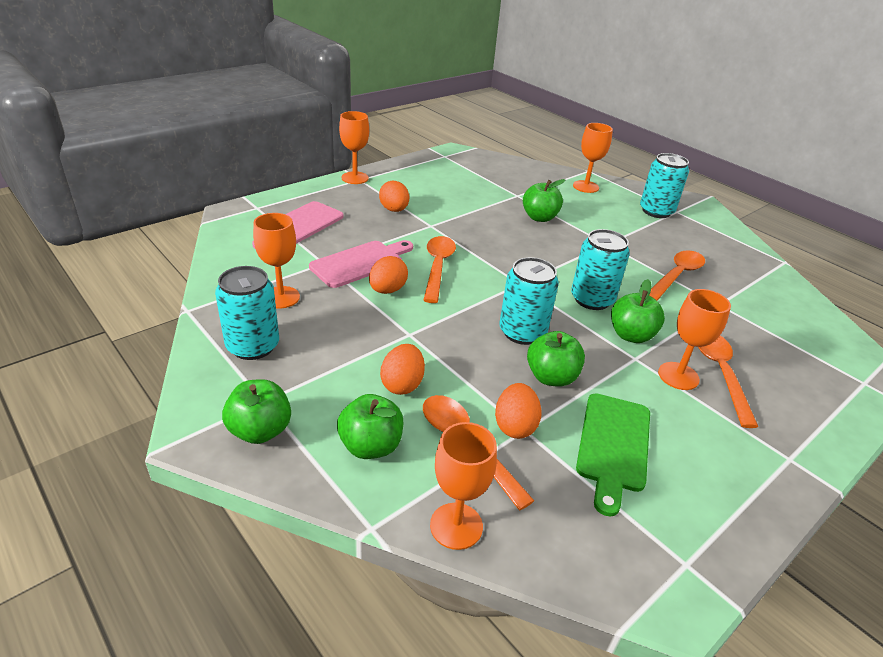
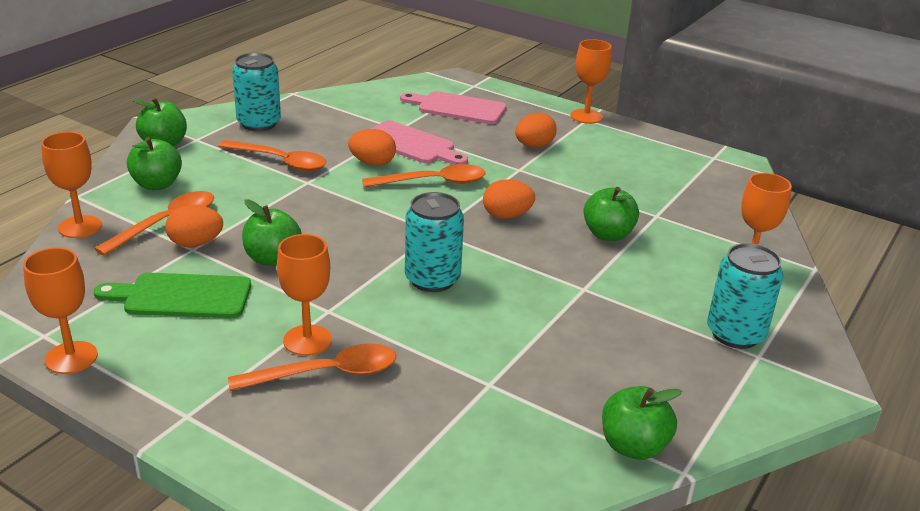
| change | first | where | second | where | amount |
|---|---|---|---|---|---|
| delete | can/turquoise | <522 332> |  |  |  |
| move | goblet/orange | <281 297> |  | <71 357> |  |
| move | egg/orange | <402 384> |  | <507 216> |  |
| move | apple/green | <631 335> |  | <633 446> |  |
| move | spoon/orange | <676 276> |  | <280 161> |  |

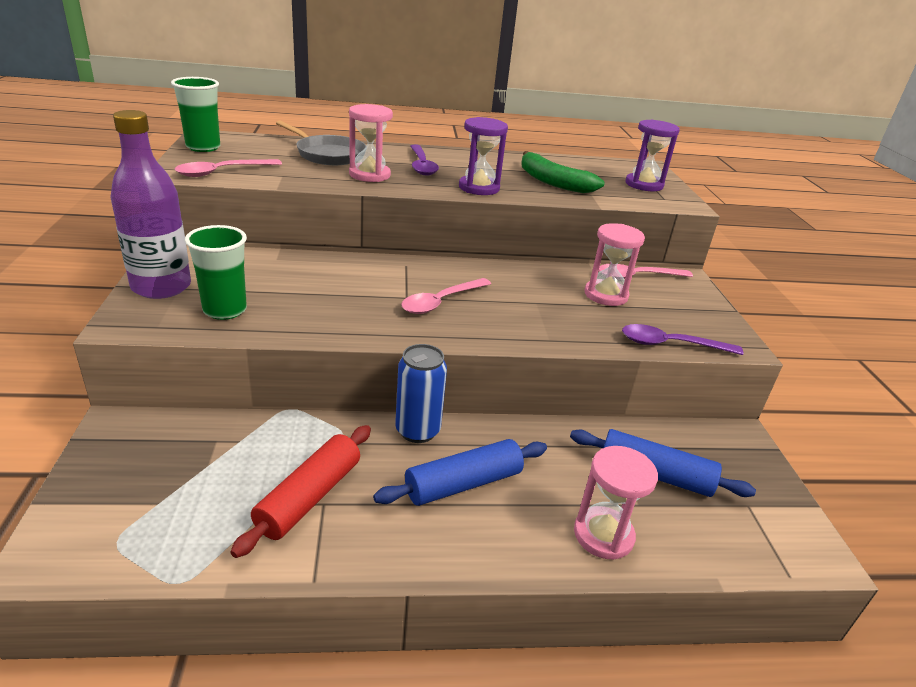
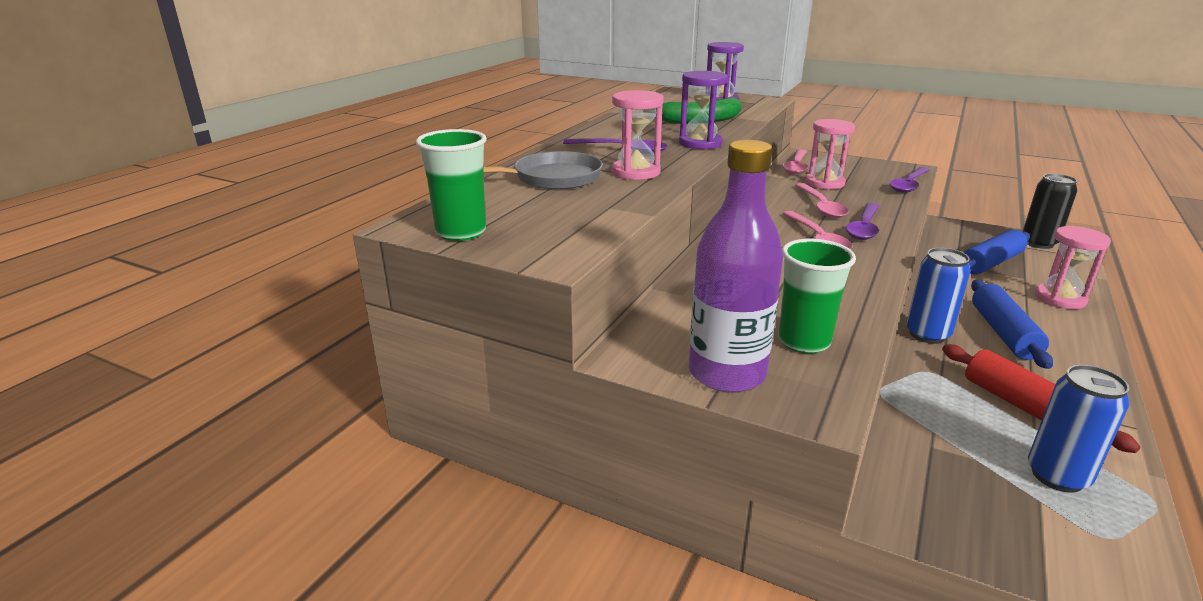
| change | first | where | second | where | amount |
|---|---|---|---|---|---|
| insert |  |  | spoon/purple | <864 228> |  |
| insert |  |  | can/black | <1038 243> |  |
| insert |  |  | can/blue | <1057 476> |  |
| move | spoon/pink | <222 172> |  | <821 207> |  |

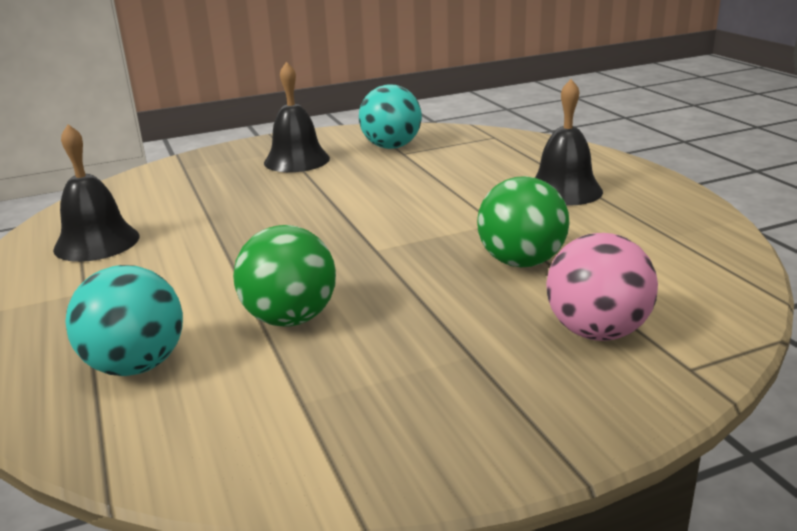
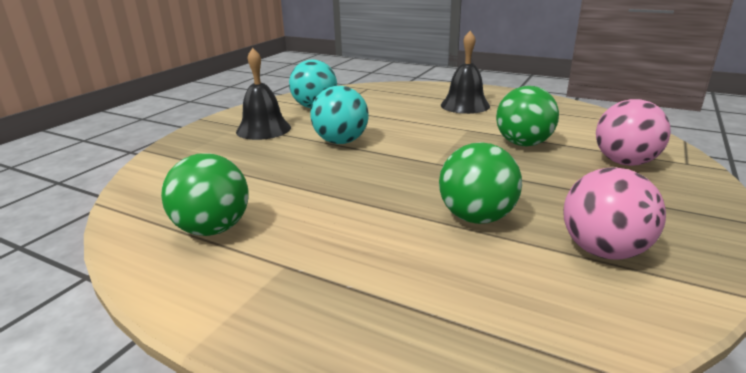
| change | first | where | second | where | amount |
|---|---|---|---|---|---|
| insert |  |  | ball/pink | <603 251> |  |
| move | ball/turquoise | <136 365> |  | <341 141> |  |
| replace | bell/black | <97 242> | ball/green | <213 229> |  |

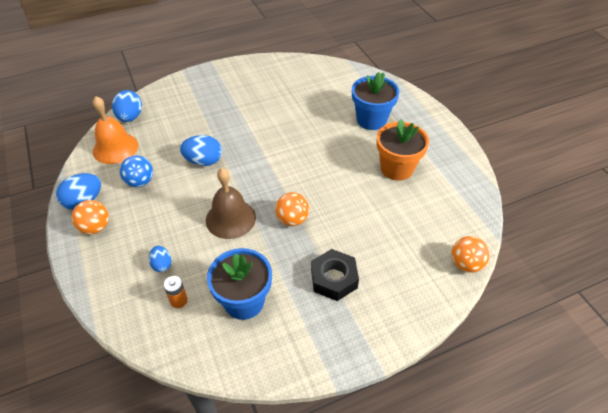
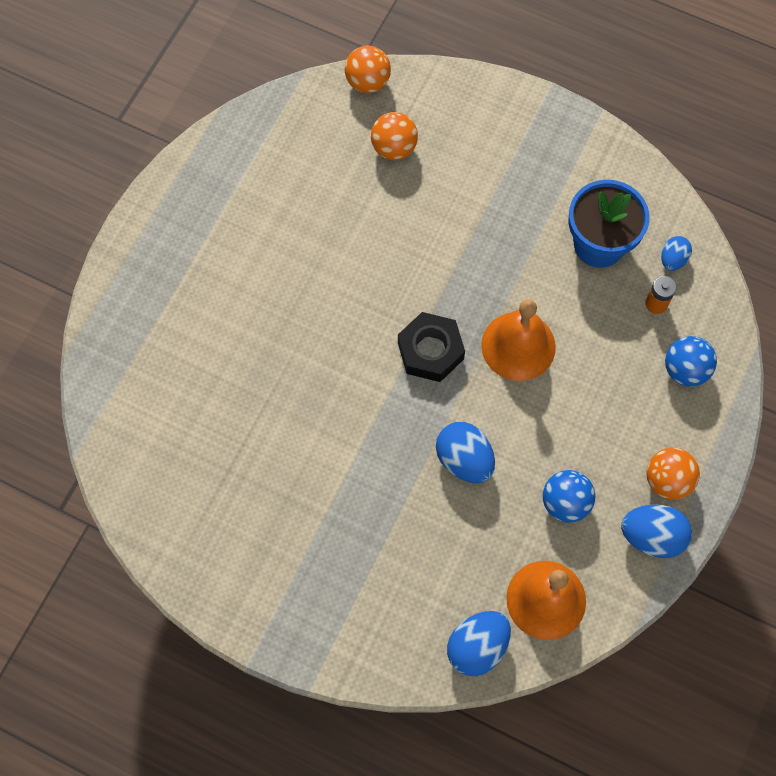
| change | first | where | second | where | amount |
|---|---|---|---|---|---|
| delete | flower pot/blue | <371 120> |  |  |  |
| delete | flower pot/orange | <396 168> |  |  |  |
| insert |  |  | ball/blue | <685 370> |  |
| move | egg/blue | <162 264> |  | <673 259> |  |
| move | ball/orange | <292 219> |  | <394 148> |  |
| move | nut/black | <334 279> |  | <430 351> |  |
| recolor | bell/brown | <230 218> | bell/orange | <518 346> |  |

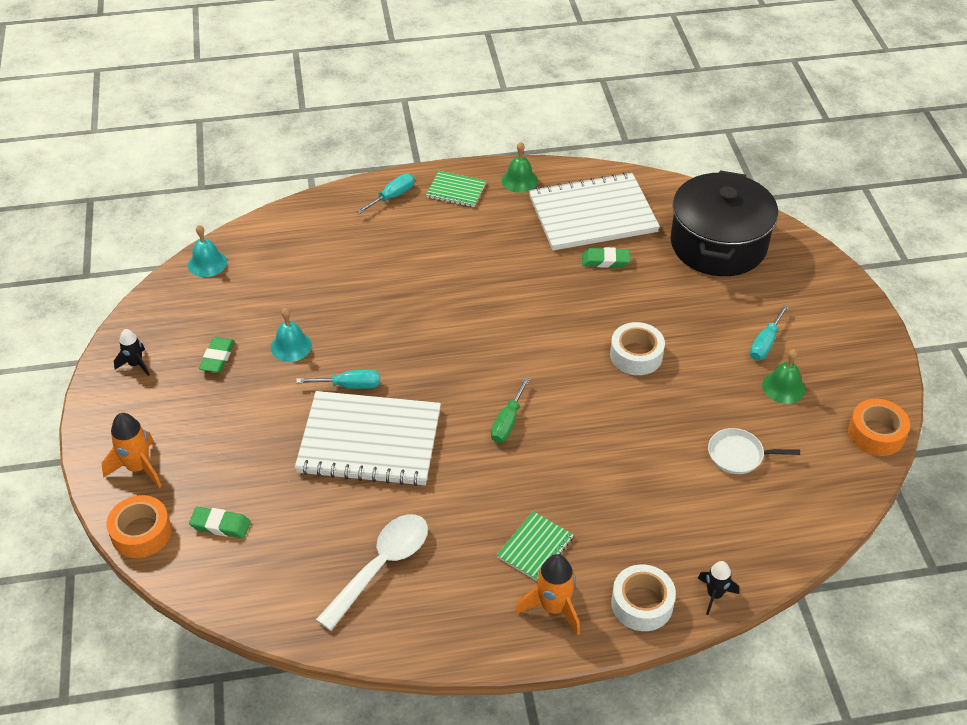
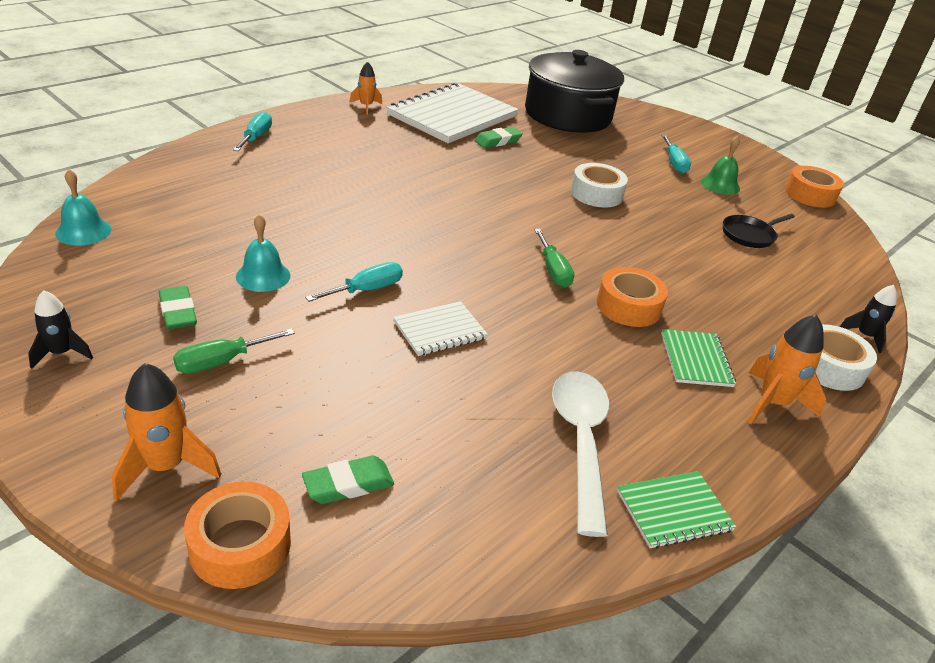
| change | first | where | second | where | amount |
|---|---|---|---|---|---|
| insert |  |  | screwdriver/green | <221 361> |  |
| insert |  |  | tape/orange | <628 306> |  |
| move | notebook/green | <456 190> |  | <674 511> |  |
| replace | bell/green | <519 180> | rocket/orange | <366 106> |  |
| recolor | pan/white | <738 455> | pan/black | <749 235> |  |
| resize | notebook/white | <369 441> |  | <440 330> | x0.47 |

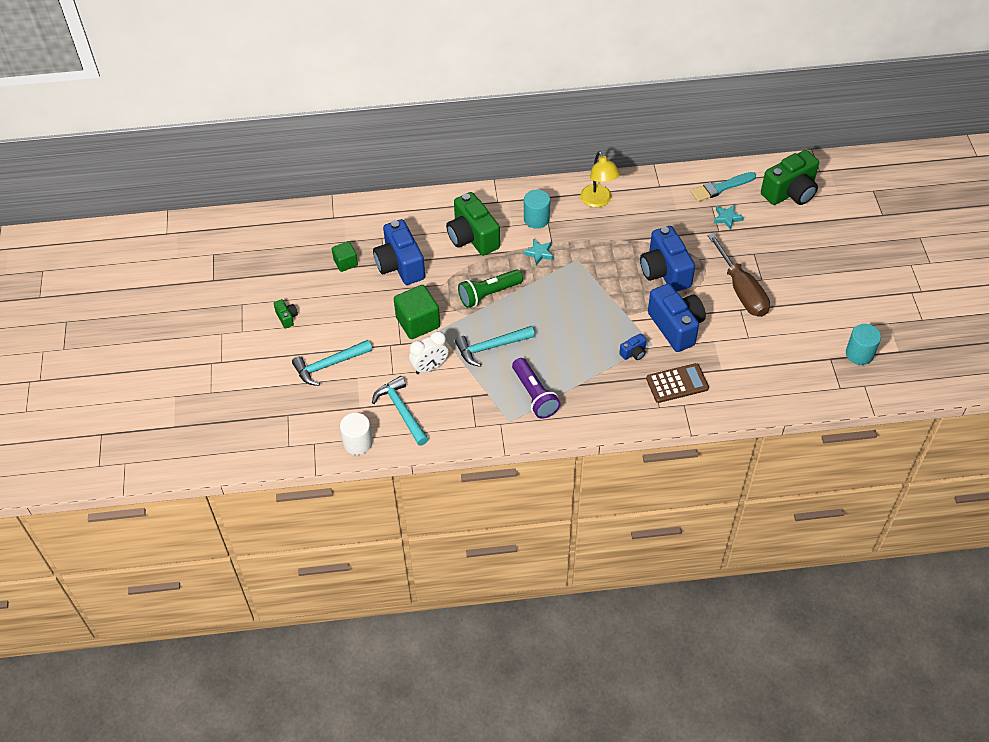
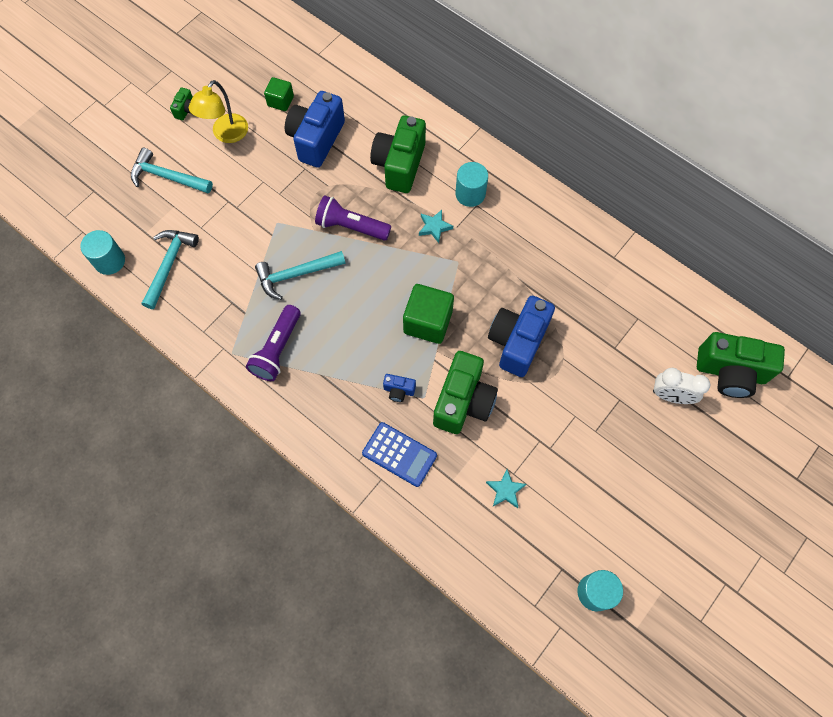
| change | first | where | second | where | amount |
|---|---|---|---|---|---|
| delete | brush/turquoise | <720 188> |  |  |  |
| delete | screwdriver/brown | <741 290> |  |  |  |
| move | cube/green | <418 322> |  | <428 322> |  |
| move | clock/white | <430 367> |  | <671 396> |  |
| move | lamp/yellow | <598 201> |  | <226 134> |  |
| move | star/turquoise | <727 218> |  | <505 490> |  |
| recolor | cylinder/white | <358 443> | cylinder/turquoise | <109 261> |  |
| recolor | flashlight/green | <488 294> | flashlight/purple | <351 226> |  |
| recolor | calculator/brown | <677 383> | calculator/blue | <399 454> |  |
| recolor | camera/blue | <676 327> | camera/green | <463 402> |  |
| rotate | hammer/turquoise | <490 347> |  | <296 275> | 45 degrees counterclockwise |

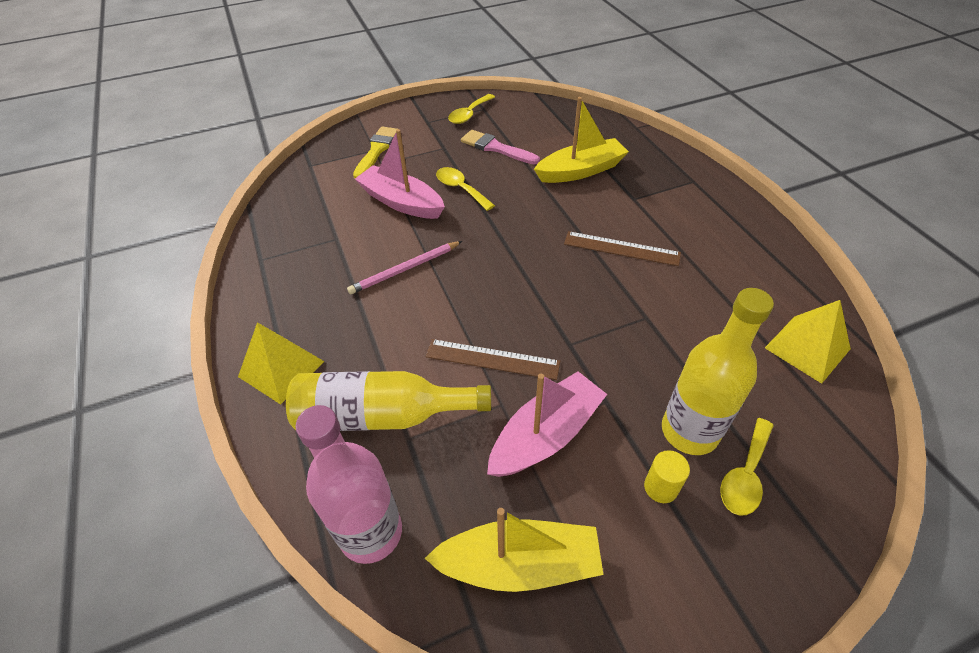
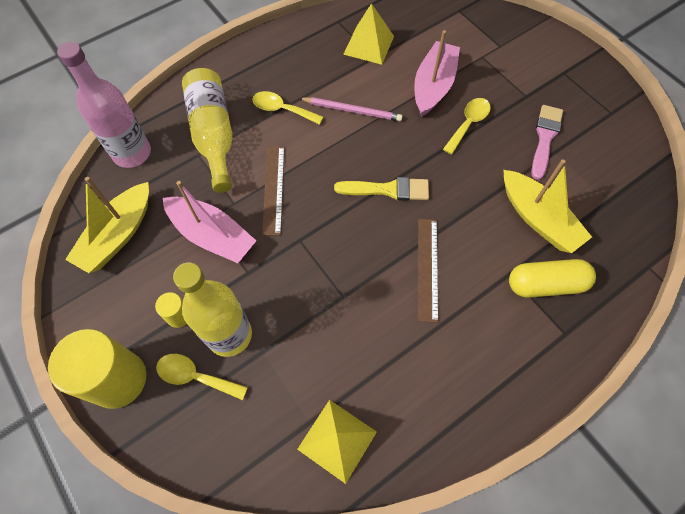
| change | first | where | second | where | amount |
|---|---|---|---|---|---|
| insert |  |  | cylinder/yellow | <118 379> |  |
| insert |  |  | capsule/yellow | <545 284> |  |
| move | pyramid/yellow | <281 368> |  | <369 45> |  |
| move | brush/yellow | <377 150> |  | <387 190> |  |
| move | spoon/yellow | <469 114> |  | <282 109> |  |
| rotate | pencil/pink | <405 269> |  | <352 110> | 150 degrees clockwise |
| rotate | boat/yellow | <519 564> |  | <118 235> | 45 degrees clockwise |

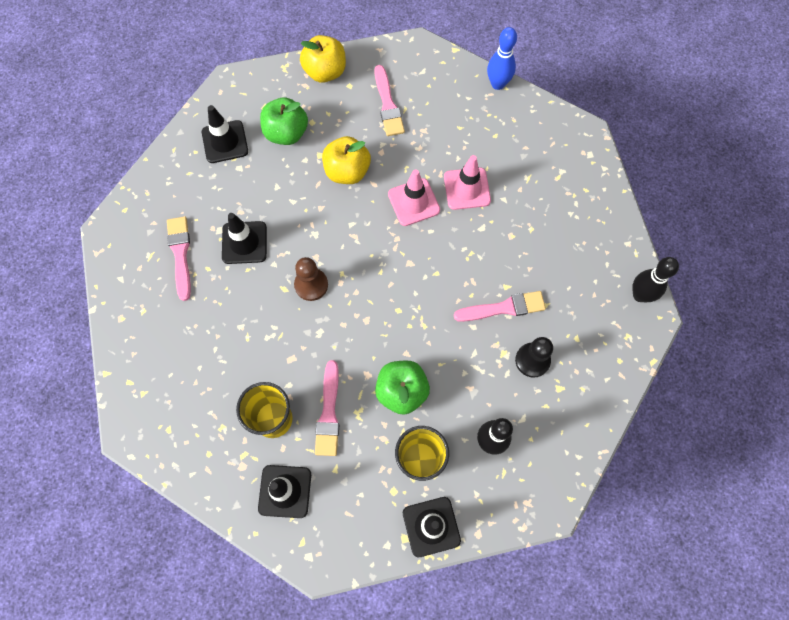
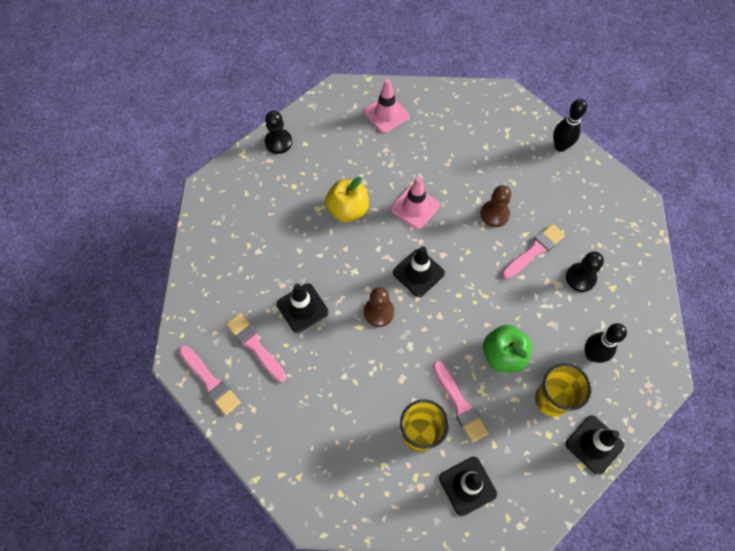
| change | first | where | second | where | amount |
|---|---|---|---|---|---|
| delete | apple/green | <286 133> |  |  |  |
| delete | bowling pin/blue | <497 84> |  |  |  |
| insert |  |  | pawn/brown | <494 214> |  |
| move | traffic cone/black | <225 142> |  | <418 273> |  |
| move | brush/pink | <388 105> |  | <210 381> |  |
| move | traffic cone/pink | <467 189> |  | <386 114> |  |
| move | bowling pin/black | <640 295> |  | <560 146> |  |
| replace | apple/yellow | <325 72> | pawn/black | <278 142> |  |

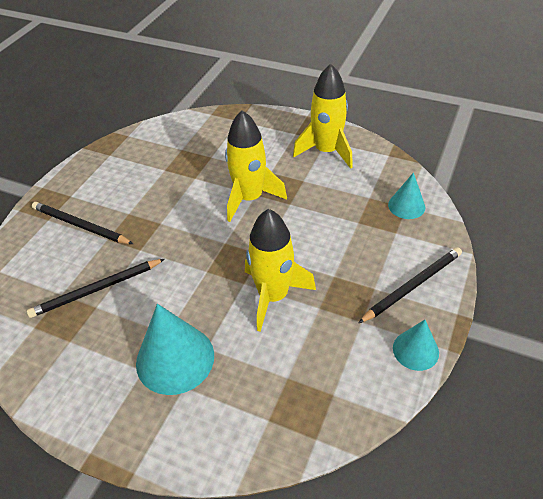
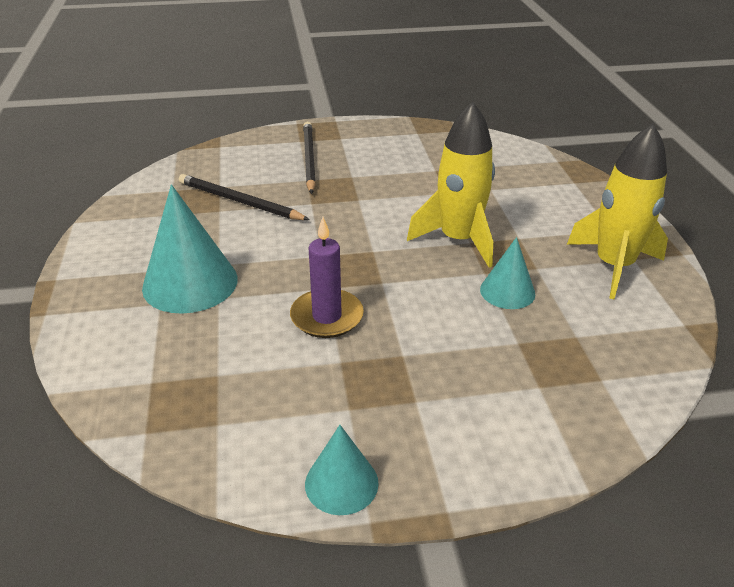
| change | first | where | second | where | amount |
|---|---|---|---|---|---|
| delete | pencil/black | <412 285> |  |  |  |
| move | cone/turquoise | <406 206> |  | <507 291> |  |
| replace | rocket/yellow | <273 296> | candle/purple | <327 317> |  |

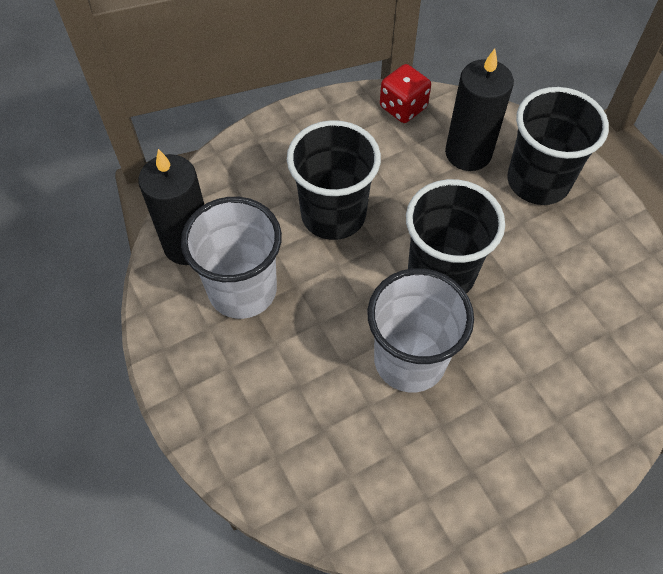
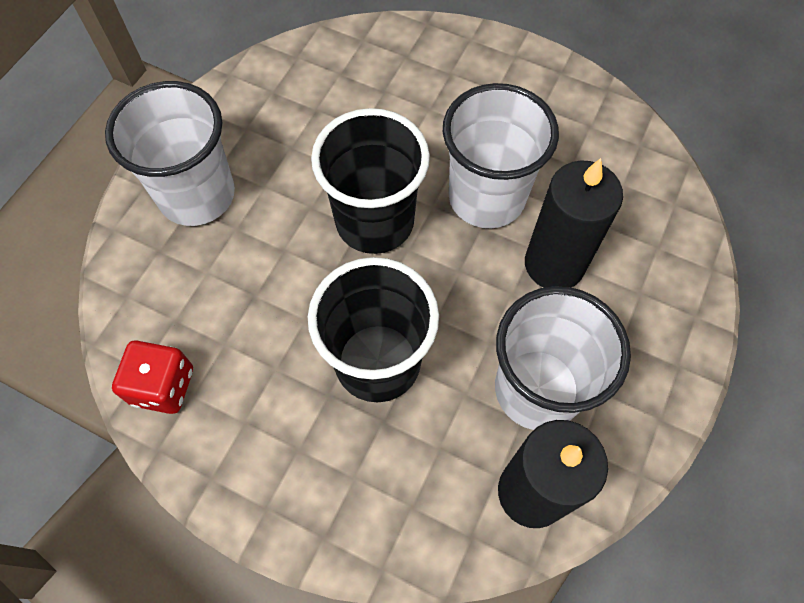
| change | first | where | second | where | amount |
|---|---|---|---|---|---|
| move | candle/black | <468 153> |  | <554 264> |  |
| recolor | cup/black | <538 181> | cup/white | <197 195> |  |

